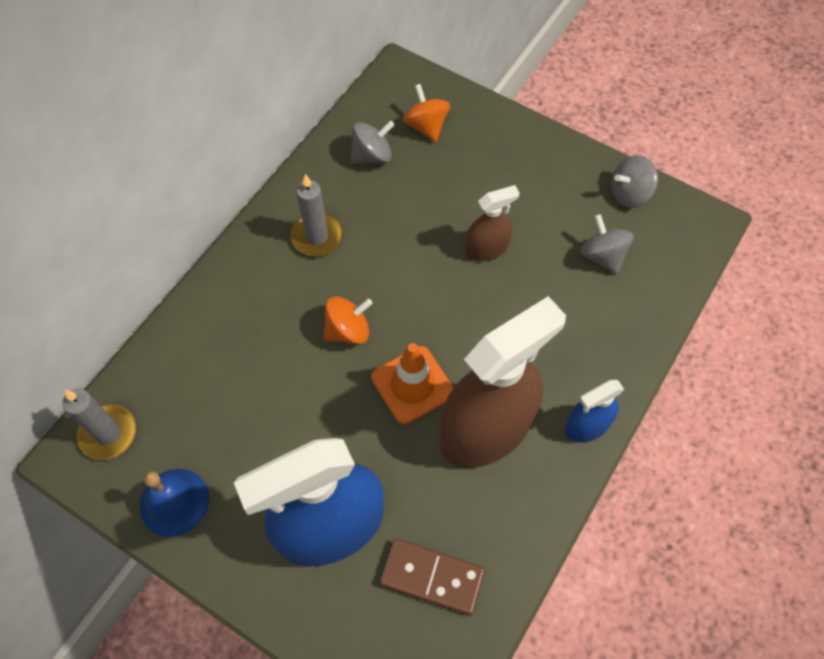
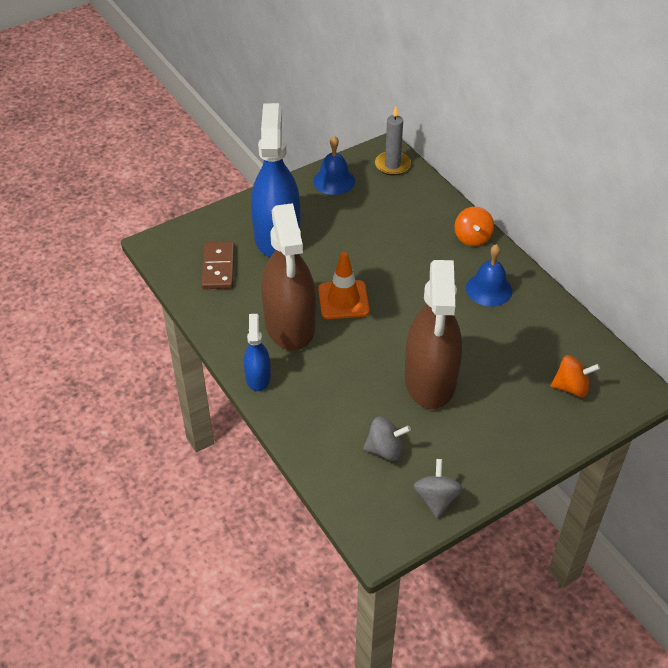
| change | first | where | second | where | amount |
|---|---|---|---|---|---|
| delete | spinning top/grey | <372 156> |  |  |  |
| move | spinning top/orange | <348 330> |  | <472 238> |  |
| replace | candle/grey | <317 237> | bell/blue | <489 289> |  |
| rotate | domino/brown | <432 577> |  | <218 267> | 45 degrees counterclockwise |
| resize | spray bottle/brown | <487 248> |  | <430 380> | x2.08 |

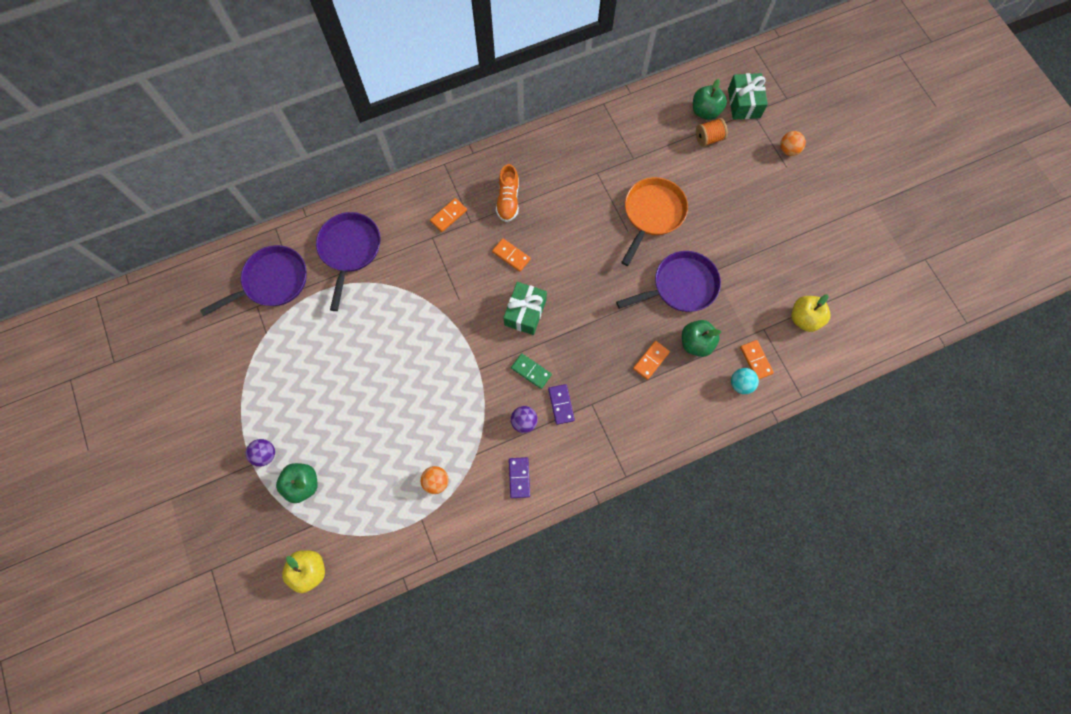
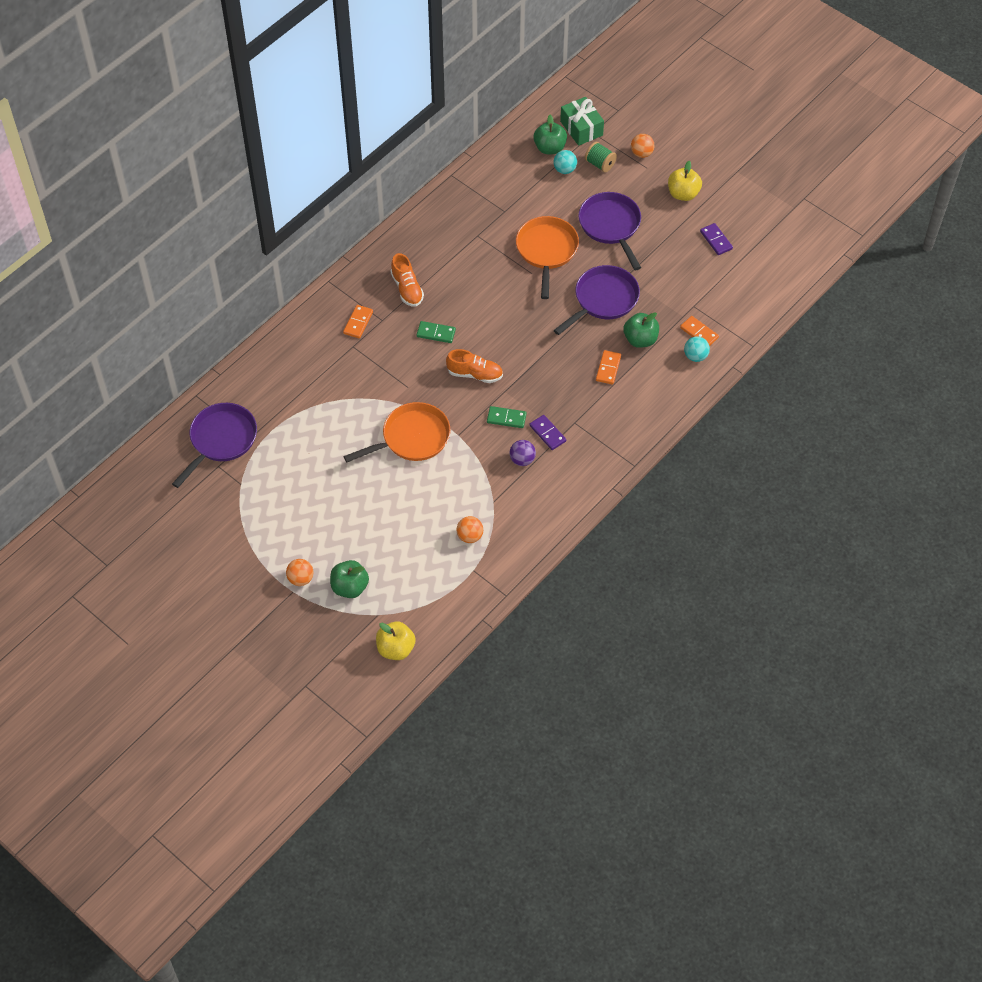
| change | first | where | second | where | amount |
|---|---|---|---|---|---|
| insert |  |  | pan/orange | <411 438> |  |
| insert |  |  | spool/green | <600 164> |  |
| move | pan/purple | <350 250> |  | <611 226> |  |
| move | domino/purple | <519 477> |  | <716 240> |  |
| move | apple/yellow | <804 318> |  | <683 194> |  |
| replace | gift/green | <525 312> | shoe/orange | <475 374> |  |
| replace | spool/orange | <708 138> | ball/turquoise | <564 169> |  |
| recolor | ball/purple | <265 454> | ball/orange | <300 579> |  |
| recolor | domino/orange | <511 255> | domino/green | <436 333> |  |

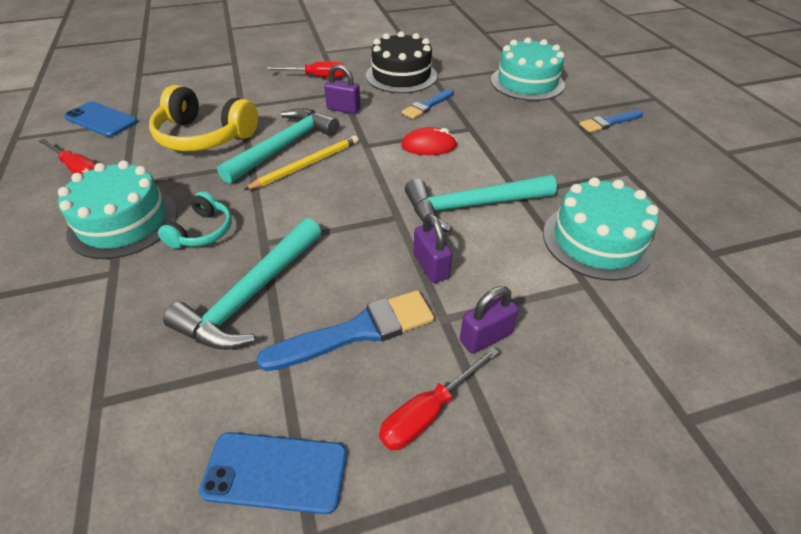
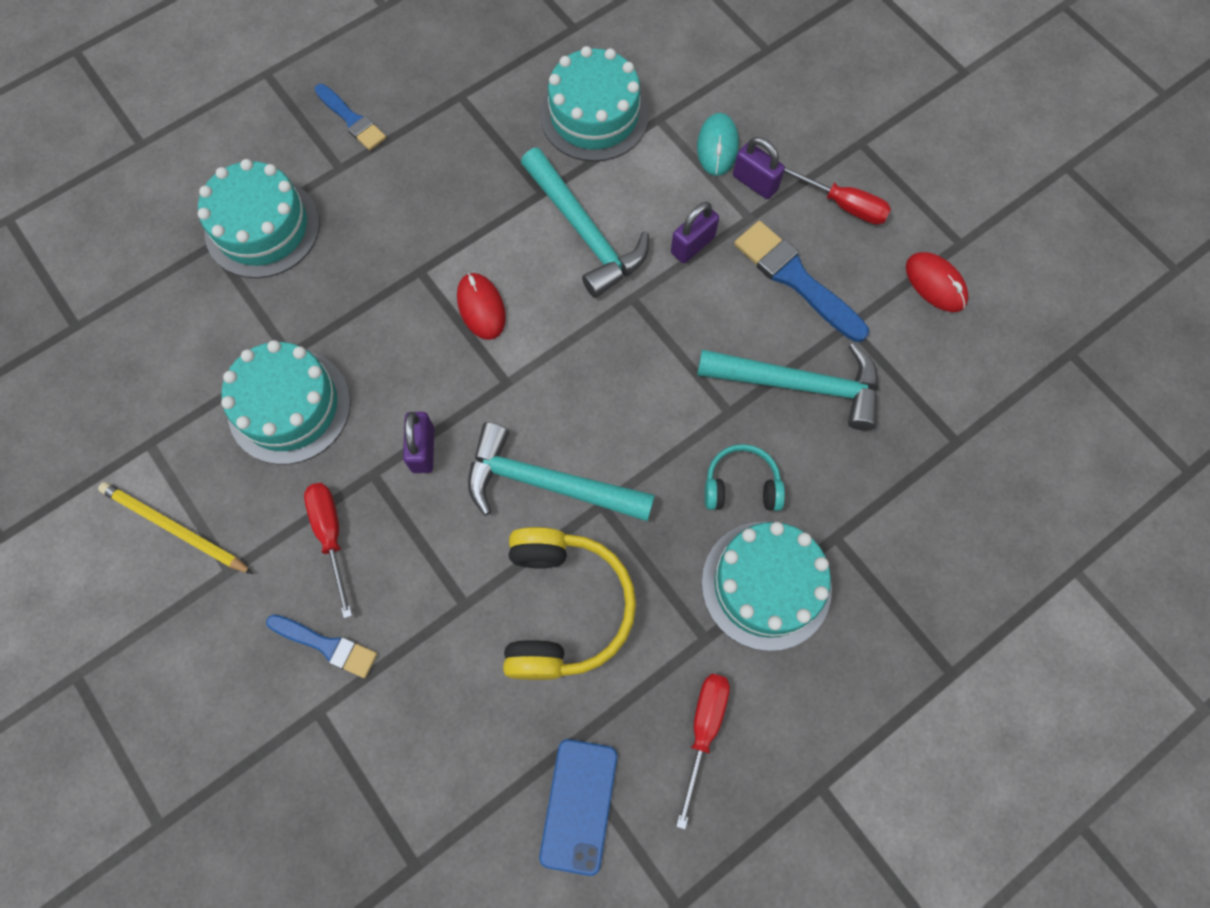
| change | first | where | second | where | amount |
|---|---|---|---|---|---|
| insert |  |  | mouse/turquoise | <717 147> |  |
| move | pencil/yellow | <306 165> |  | <175 528> |  |
| move | brush/blue | <427 106> |  | <327 645> |  |
| replace | phone/blue | <275 472> | mouse/red | <935 284> |  |
| recolor | cake/black | <401 75> | cake/turquoise | <289 406> |  |

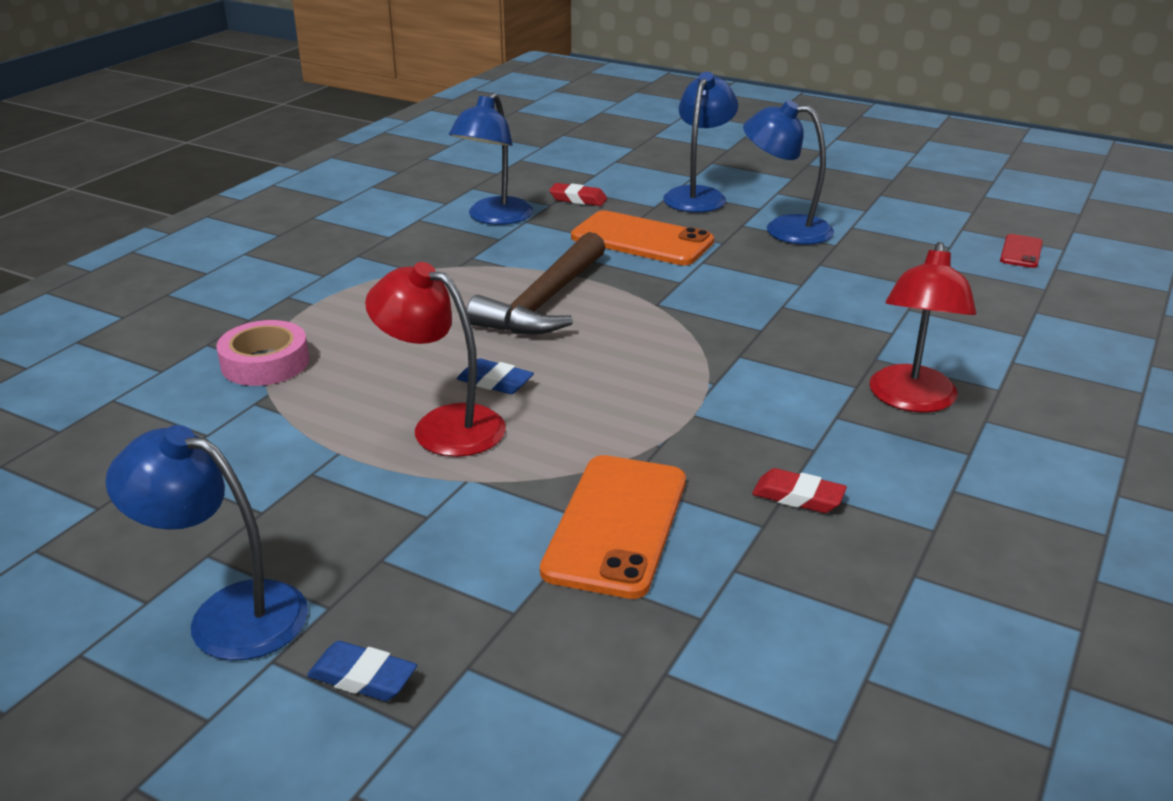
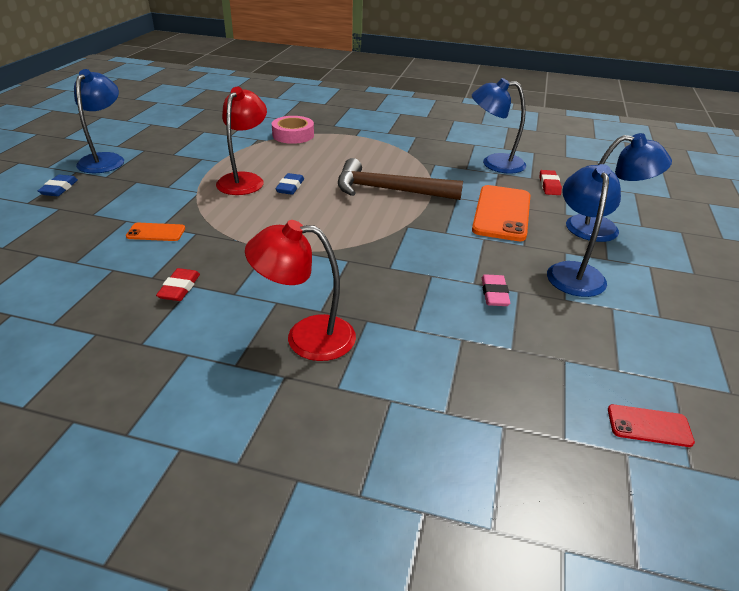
| change | first | where | second | where | amount |
|---|---|---|---|---|---|
| insert |  |  | eraser/pink | <494 294> |  |
| resize | phone/orange | <616 525> |  | <156 232> | x0.50 |

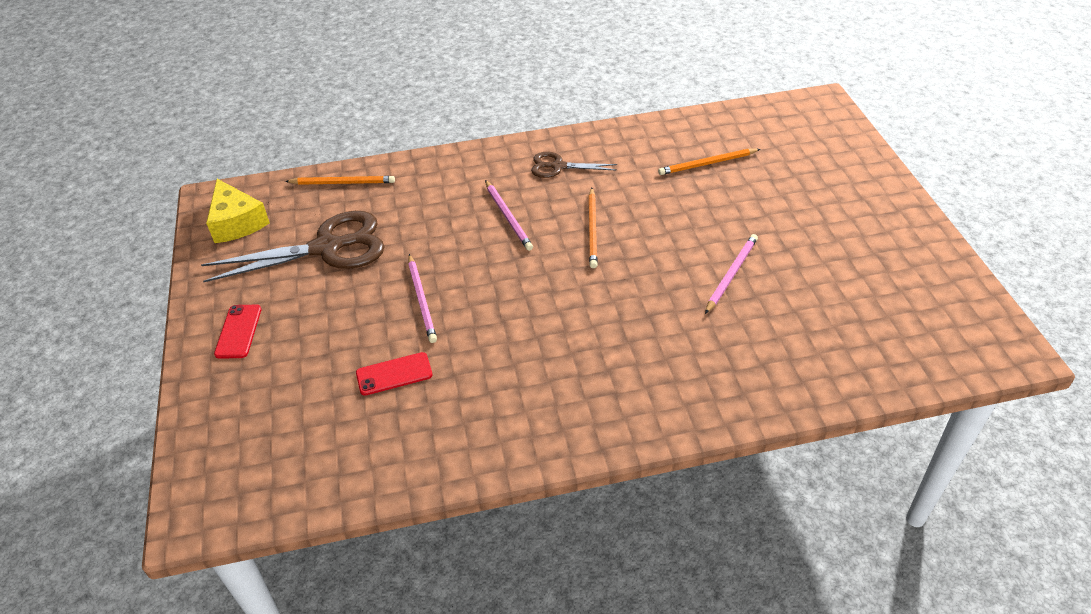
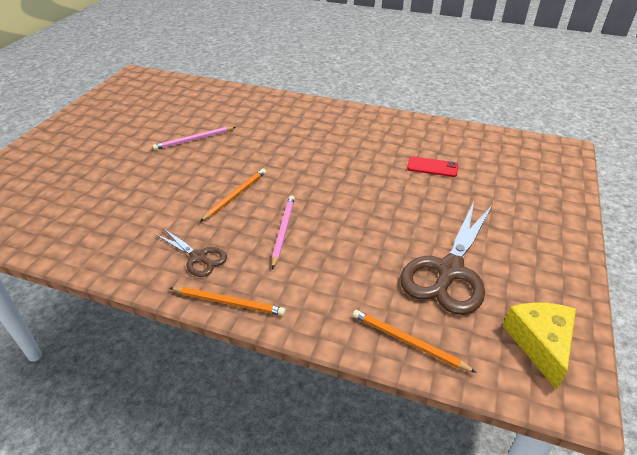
| change | first | where | second | where | amount |
|---|---|---|---|---|---|
| delete | phone/red | <238 331> |  |  |  |
| delete | pencil/pink | <422 300> |  |  |  |
| move | pencil/orange | <707 164> |  | <229 302> |  |
| rotate | scissors/brown | <327 248> |  | <449 271> | 75 degrees counterclockwise |

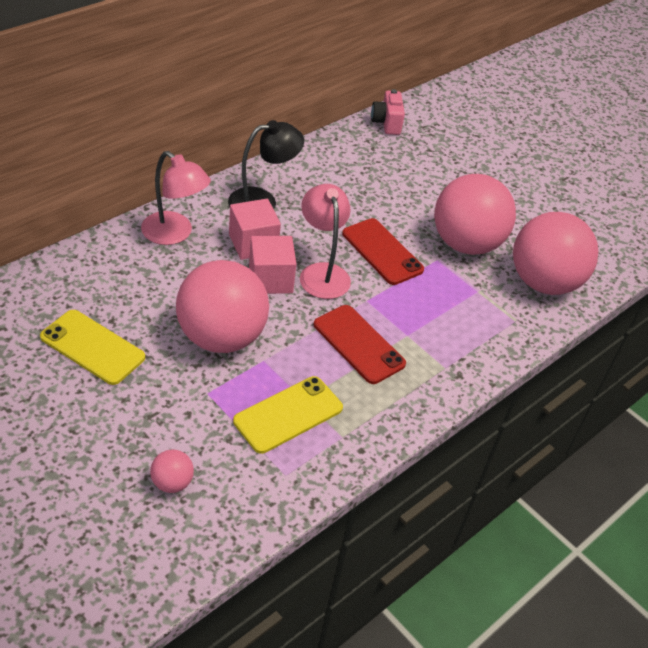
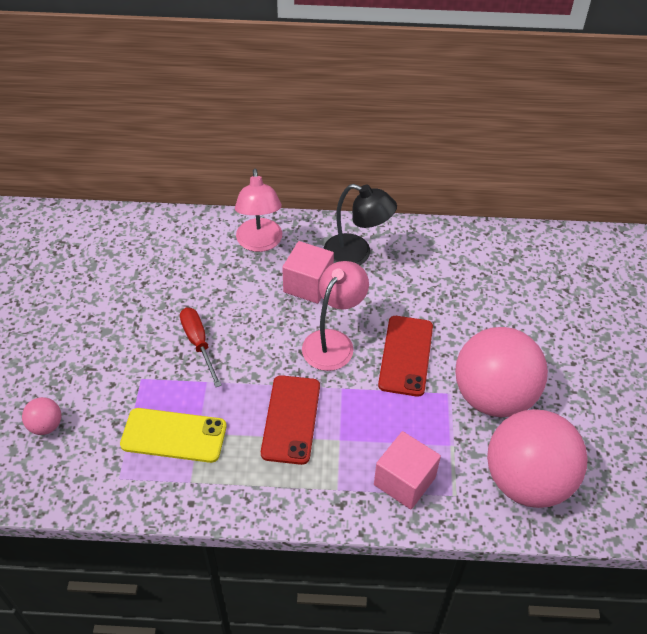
| change | first | where | second | where | amount |
|---|---|---|---|---|---|
| delete | phone/yellow | <92 347> |  |  |  |
| delete | camera/pink | <386 123> |  |  |  |
| move | cube/pink | <270 279> |  | <404 481> |  |
| replace | ball/pink | <221 337> | screwdriver/red | <198 343> |  |

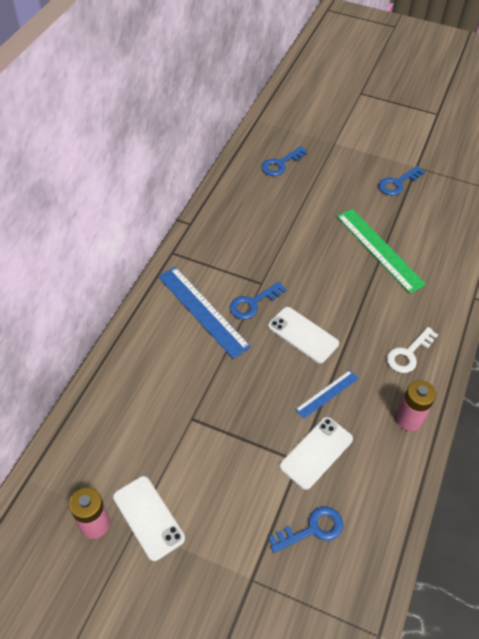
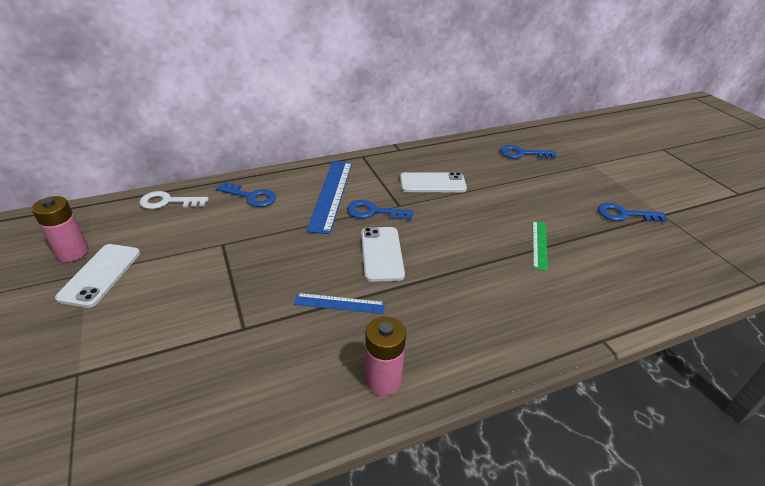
| change | first | where | second | where | amount |
|---|---|---|---|---|---|
| move | key/blue | <312 529> |  | <251 196> |  |
| move | phone/white | <316 452> |  | <432 183> |  |
| move | key/white | <408 354> |  | <168 202> |  |
| resize | ruler/green | <379 249> |  | <539 244> | x0.55 |

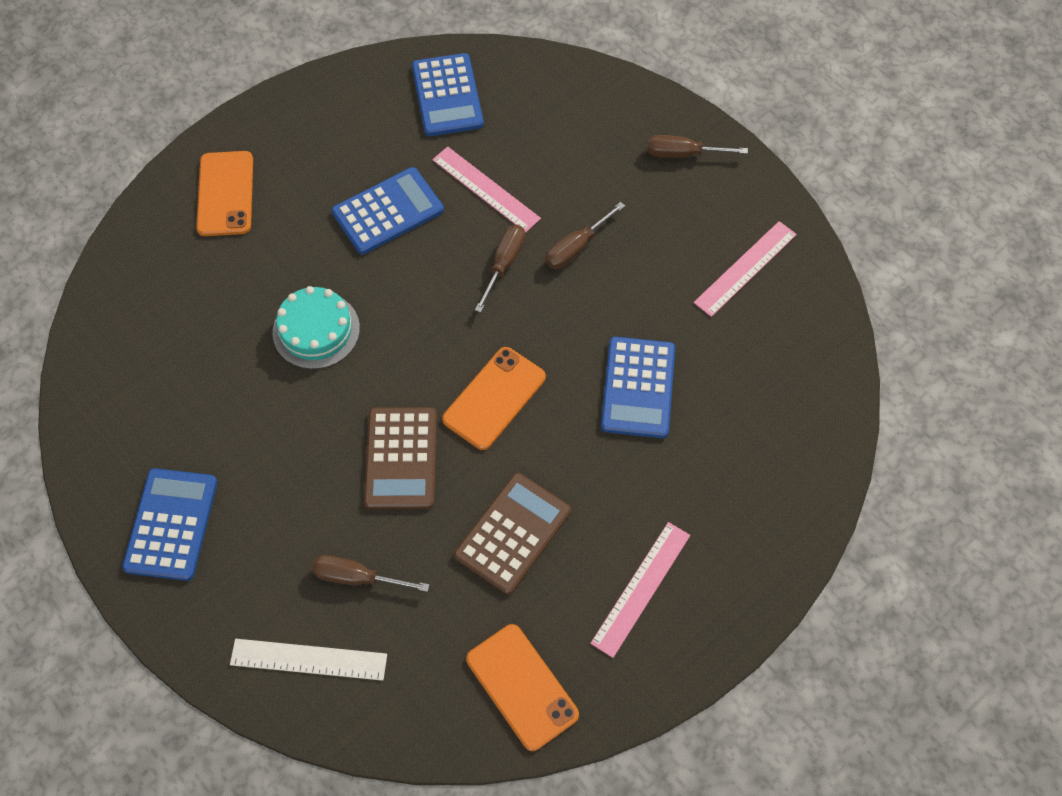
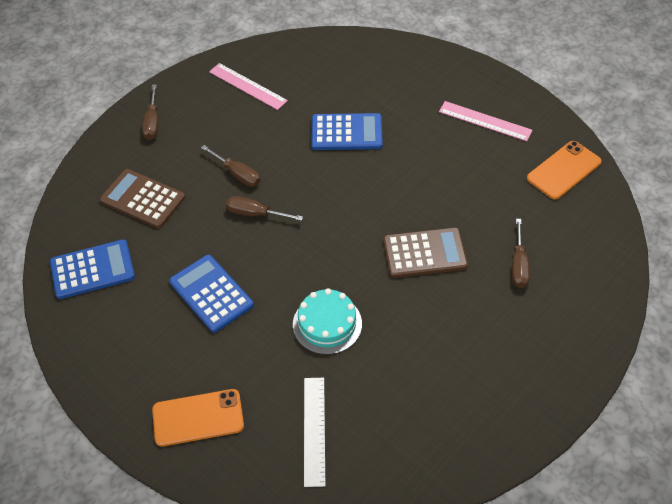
| change | first | where | second | where | amount |
|---|---|---|---|---|---|
| delete | calculator/blue | <171 524> |  |  |  |
| delete | ruler/pink | <485 189> |  |  |  |
| delete | phone/orange | <494 398> |  |  |  |
| move | ruler/white | <308 659> |  | <314 430> |  |
| move | calculator/brown | <513 533> |  | <143 199> |  |

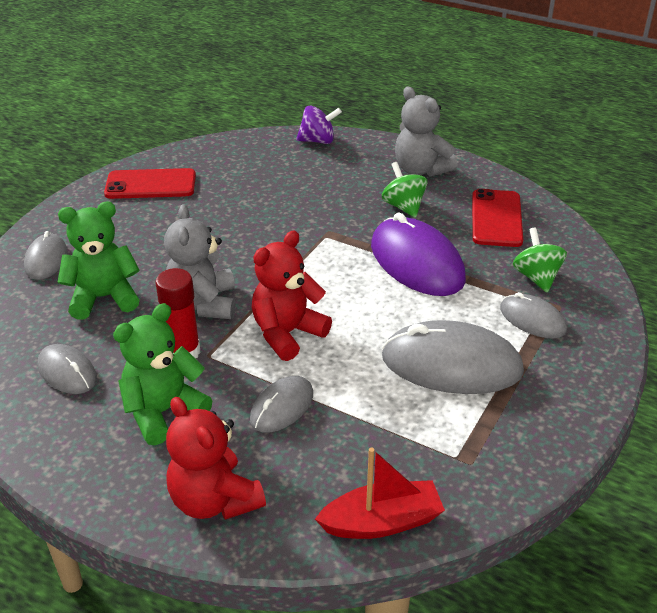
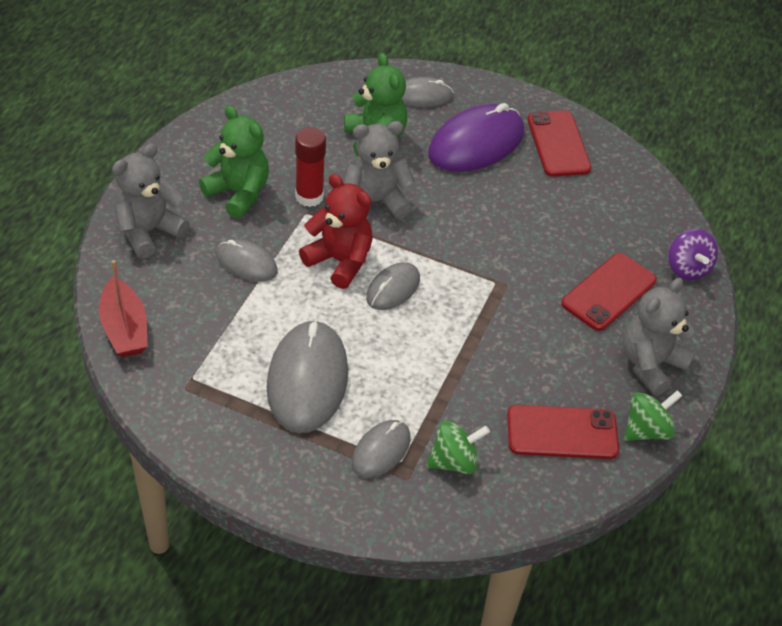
| change | first | where | second | where | amount |
|---|---|---|---|---|---|
| insert |  |  | phone/red | <608 292> |  |
| move | mouse/grey | <67 372> |  | <393 288> |  |
| move | mouse/purple | <417 262> |  | <476 143> |  |
| move | spinning top/green | <403 206> |  | <647 430> |  |
| recolor | teddy bear/red | <214 500> | teddy bear/grey | <148 231> |  |

